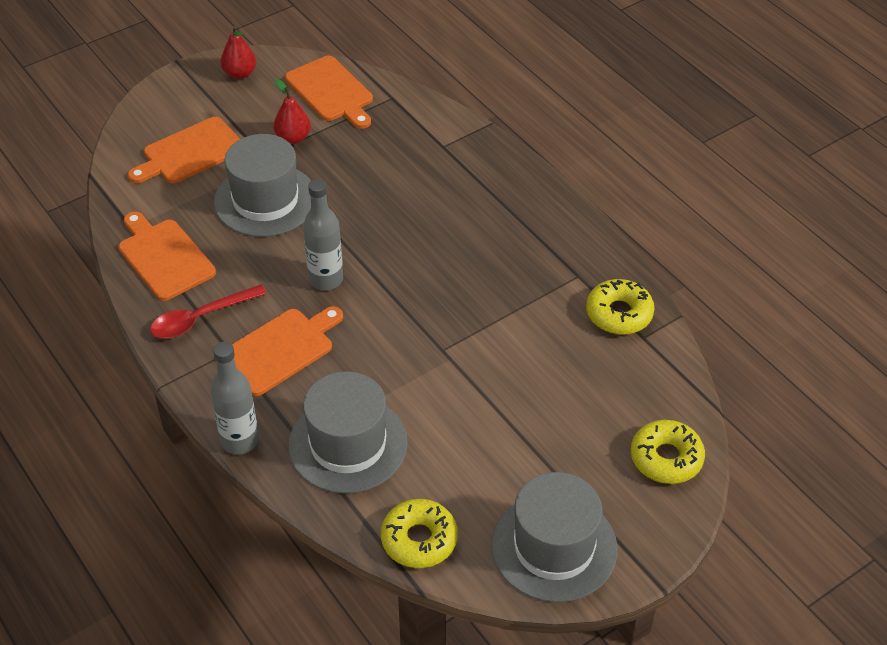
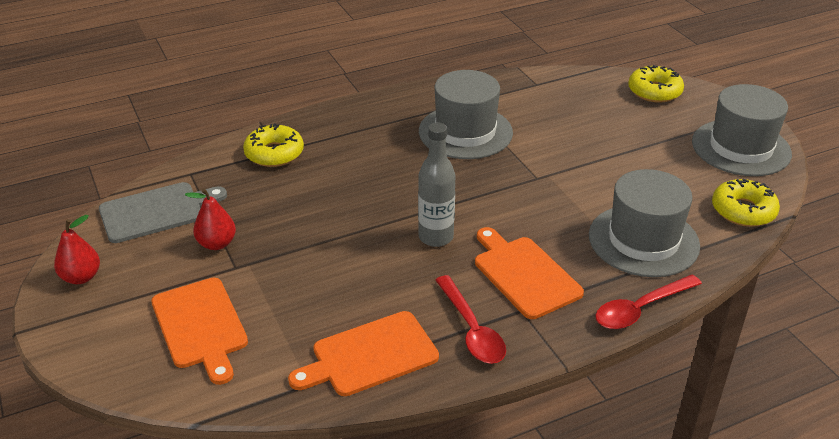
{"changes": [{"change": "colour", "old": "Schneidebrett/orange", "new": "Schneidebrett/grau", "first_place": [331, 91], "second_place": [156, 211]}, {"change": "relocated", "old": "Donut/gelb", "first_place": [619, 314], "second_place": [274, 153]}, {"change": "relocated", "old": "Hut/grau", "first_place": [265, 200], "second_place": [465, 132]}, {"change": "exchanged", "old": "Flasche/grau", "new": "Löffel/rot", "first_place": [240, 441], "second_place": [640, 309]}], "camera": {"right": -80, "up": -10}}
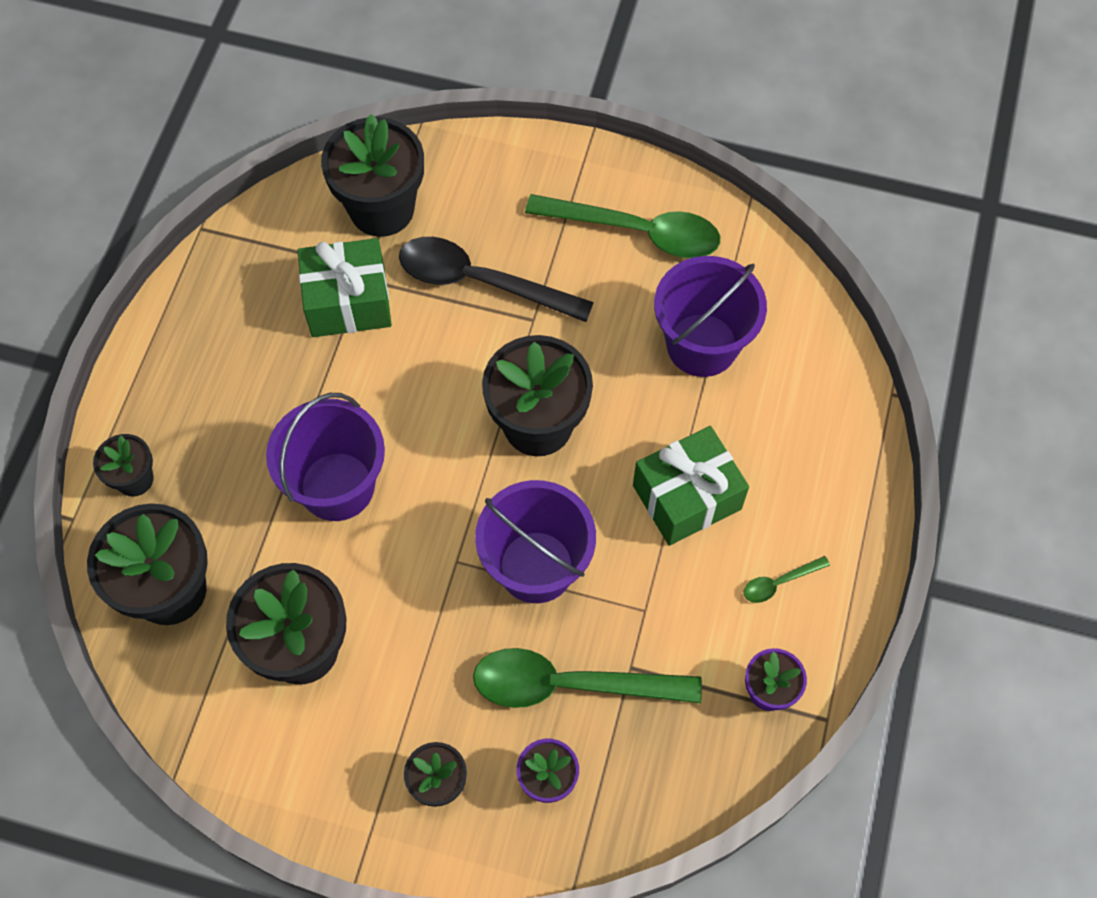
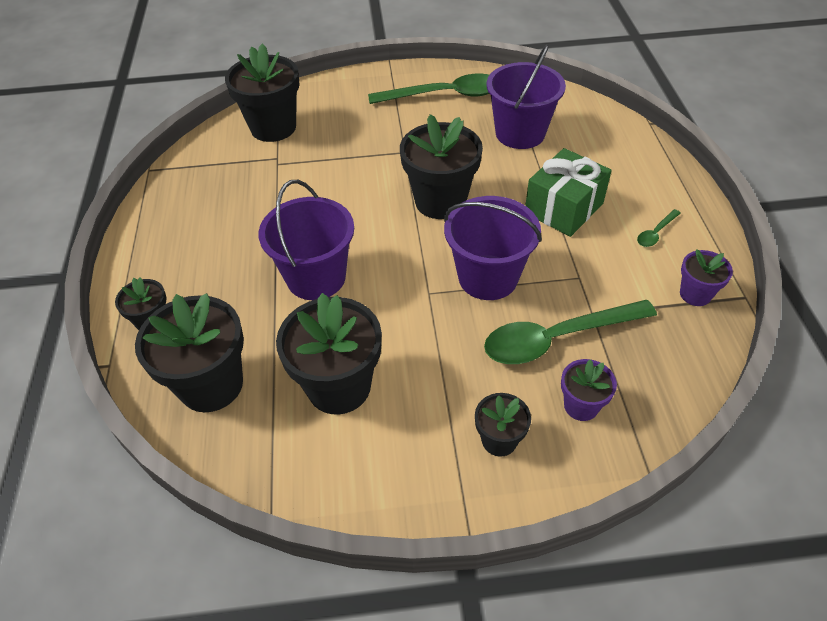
{"changes": [{"change": "missing", "old": "Geschenk/grün", "first_place": [348, 302]}, {"change": "missing", "old": "Löffel/schwarz", "first_place": [481, 282]}], "camera": {"right": -20, "up": -15}}
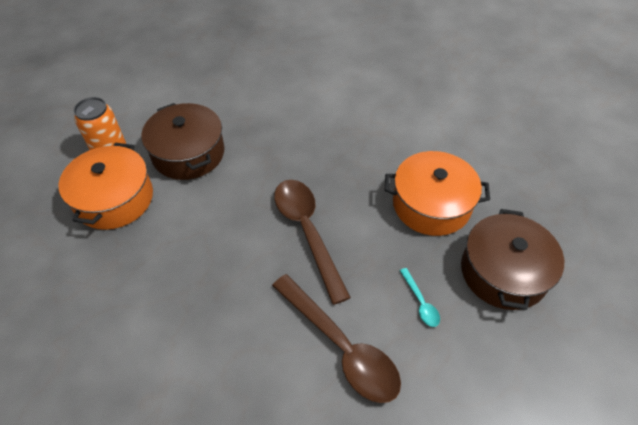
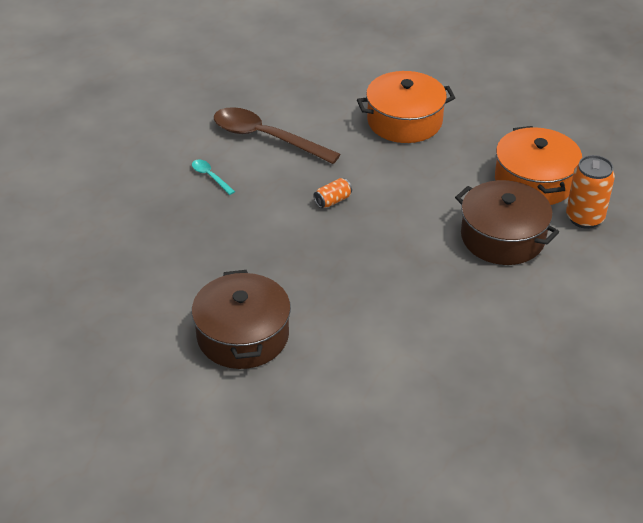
{"changes": [{"change": "relocated", "old": "Kochtopf/braun", "first_place": [503, 272], "second_place": [243, 335]}, {"change": "exchanged", "old": "Löffel/braun", "new": "Dose/orange", "first_place": [307, 232], "second_place": [333, 200]}, {"change": "relocated", "old": "Kochtopf/orange", "first_place": [431, 204], "second_place": [404, 121]}], "camera": {"right": 160, "up": -10}}
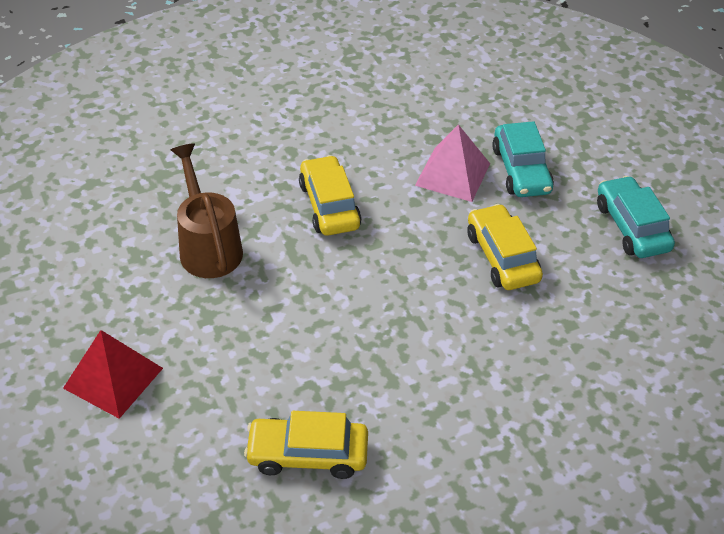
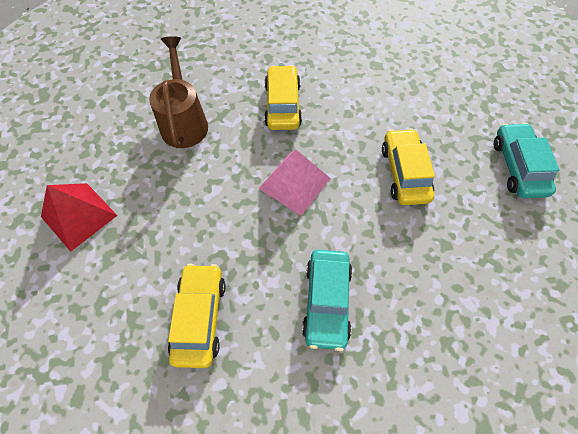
{"changes": [{"change": "spun", "old": "Auto/gelb", "first_place": [308, 454], "second_place": [200, 317], "degrees": 75}, {"change": "relocated", "old": "Pyramide/rosa", "first_place": [452, 174], "second_place": [294, 183]}, {"change": "relocated", "old": "Auto/türkis", "first_place": [521, 170], "second_place": [326, 301]}], "camera": {"right": 15, "up": 15}}
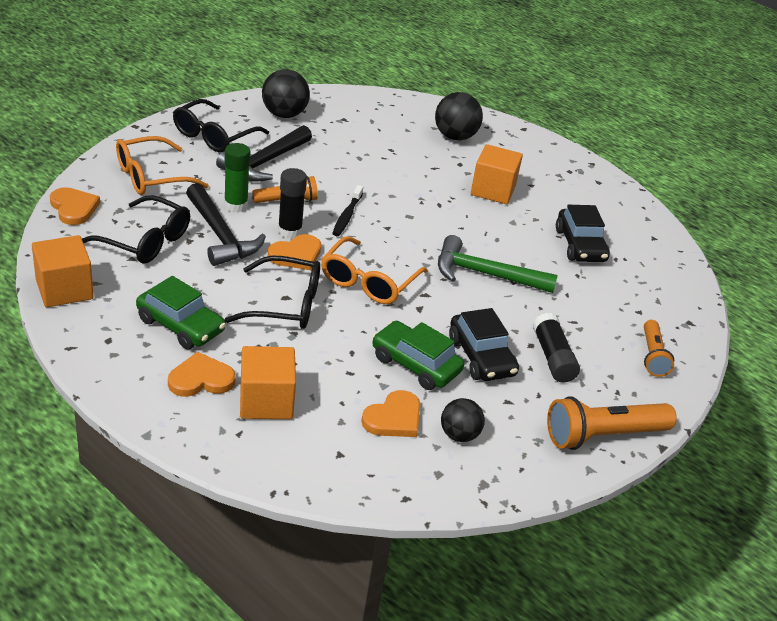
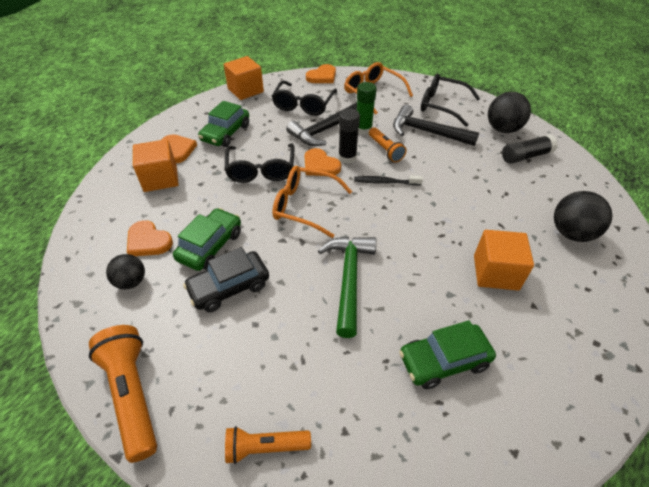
{"changes": [{"change": "colour", "old": "Auto/schwarz", "new": "Auto/grün", "first_place": [580, 245], "second_place": [443, 361]}, {"change": "relocated", "old": "Klebestift/schwarz", "first_place": [553, 357], "second_place": [526, 156]}], "camera": {"right": 85, "up": 10}}
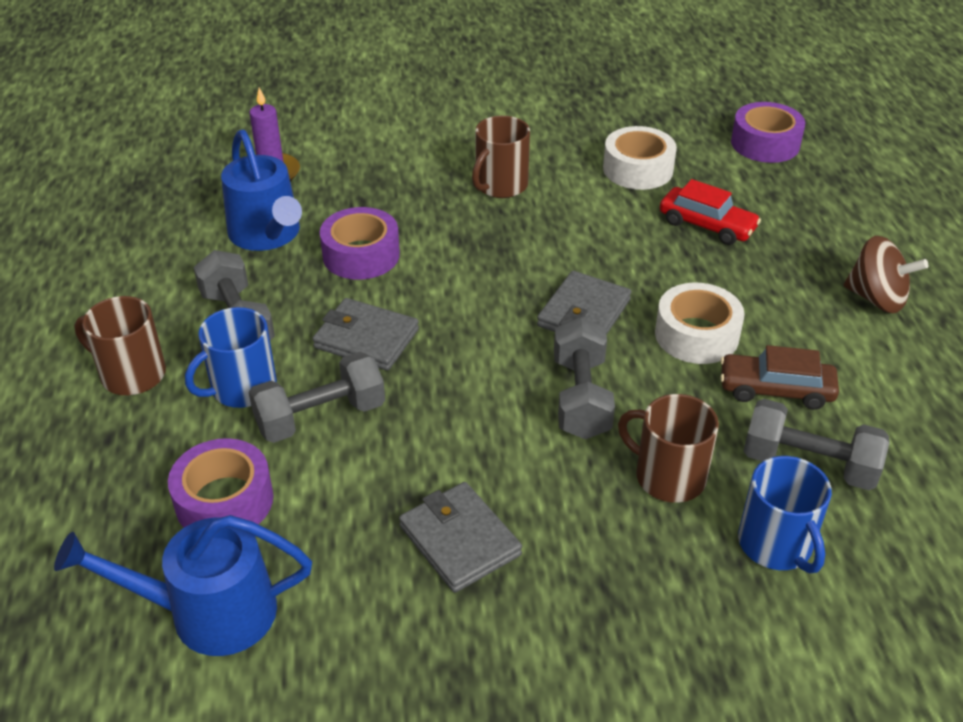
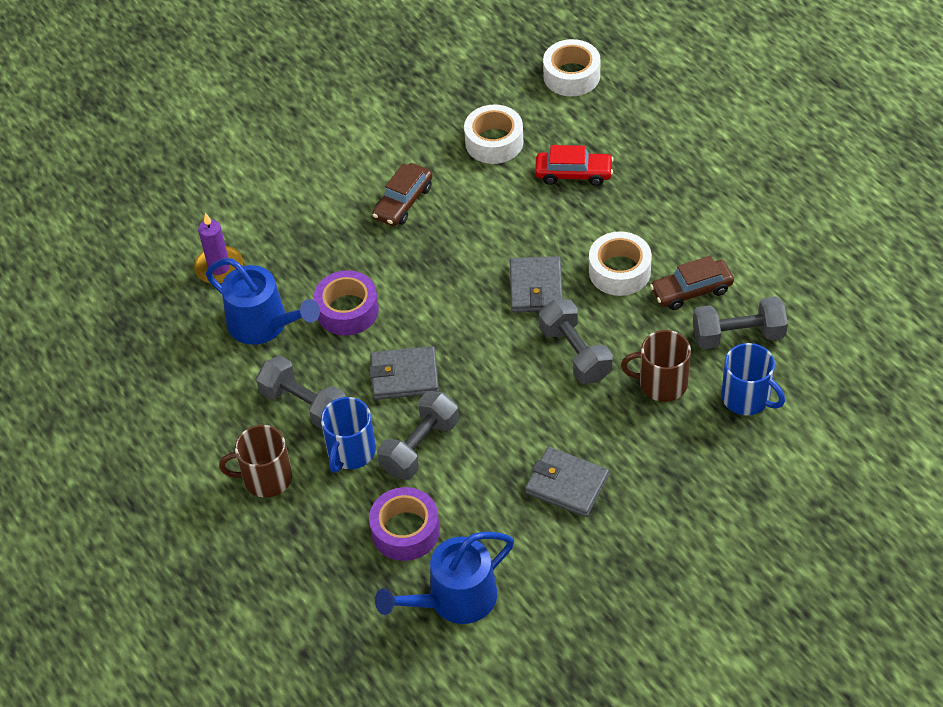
{"changes": [{"change": "exchanged", "old": "Tasse/braun", "new": "Auto/braun", "first_place": [500, 185], "second_place": [403, 202]}, {"change": "colour", "old": "Klebeband/lila", "new": "Klebeband/weiß", "first_place": [765, 143], "second_place": [571, 76]}, {"change": "missing", "old": "Kreisel/braun", "first_place": [876, 298]}], "camera": {"right": -25, "up": 10}}
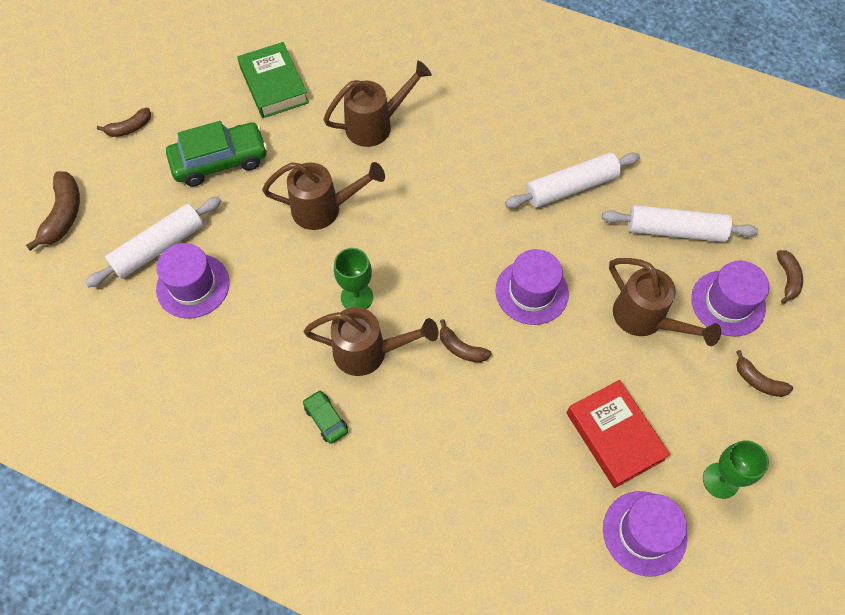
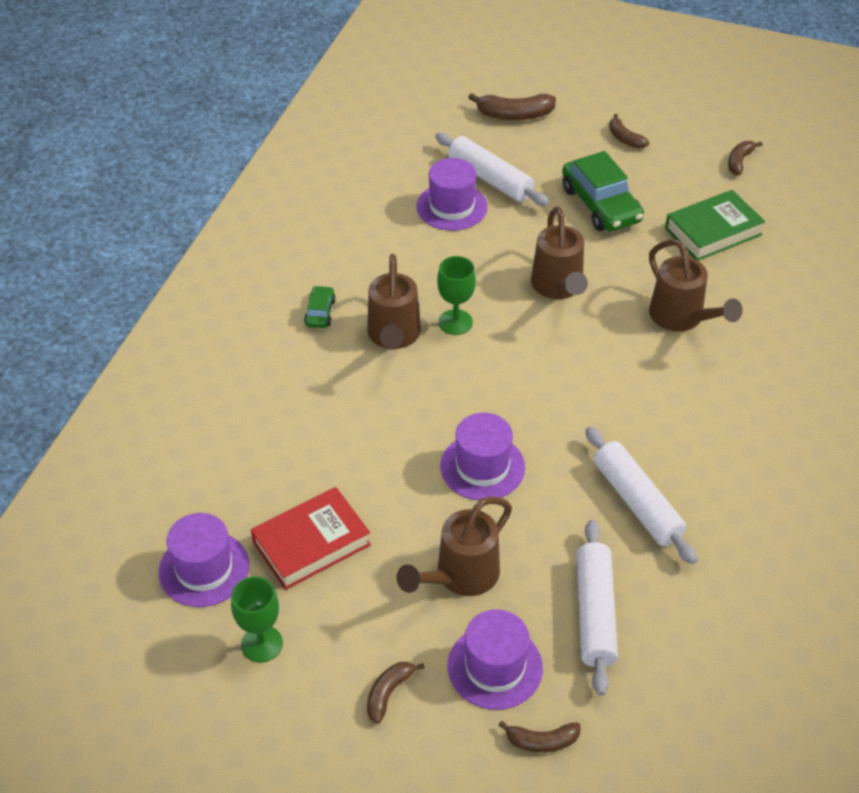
{"changes": [{"change": "spun", "old": "Auto/grün", "first_place": [326, 419], "second_place": [320, 312], "degrees": -45}, {"change": "relocated", "old": "Banane/braun", "first_place": [461, 348], "second_place": [739, 161]}], "camera": {"right": 85, "up": -15}}
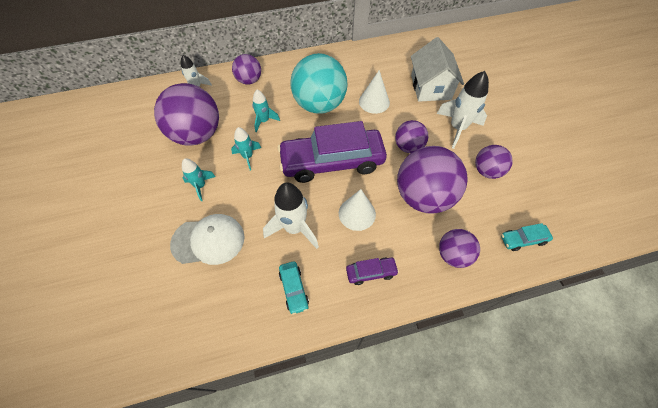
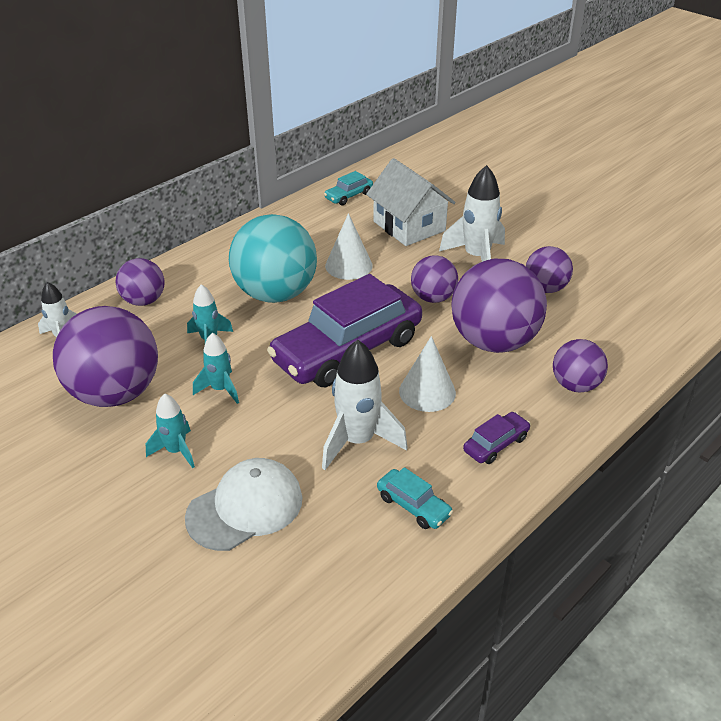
{"changes": [{"change": "relocated", "old": "Auto/türkis", "first_place": [523, 239], "second_place": [348, 196]}], "camera": {"right": -30, "up": -20}}
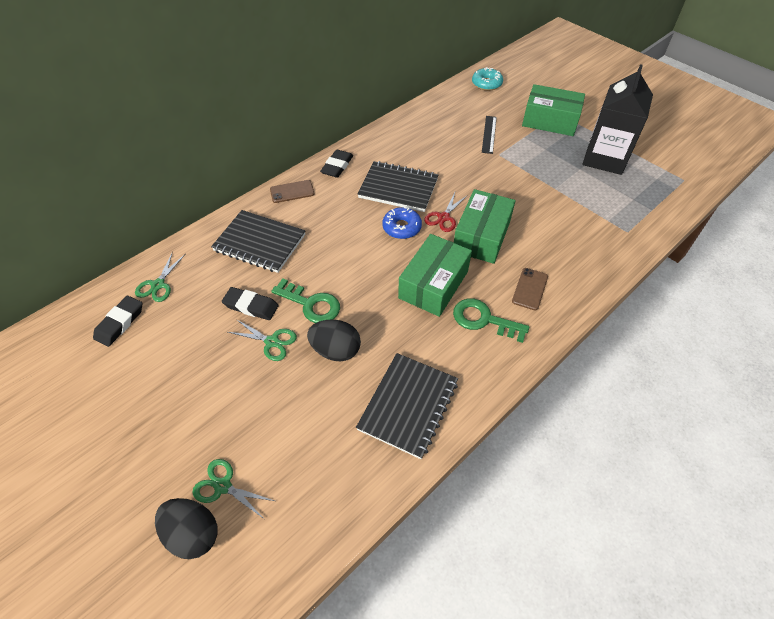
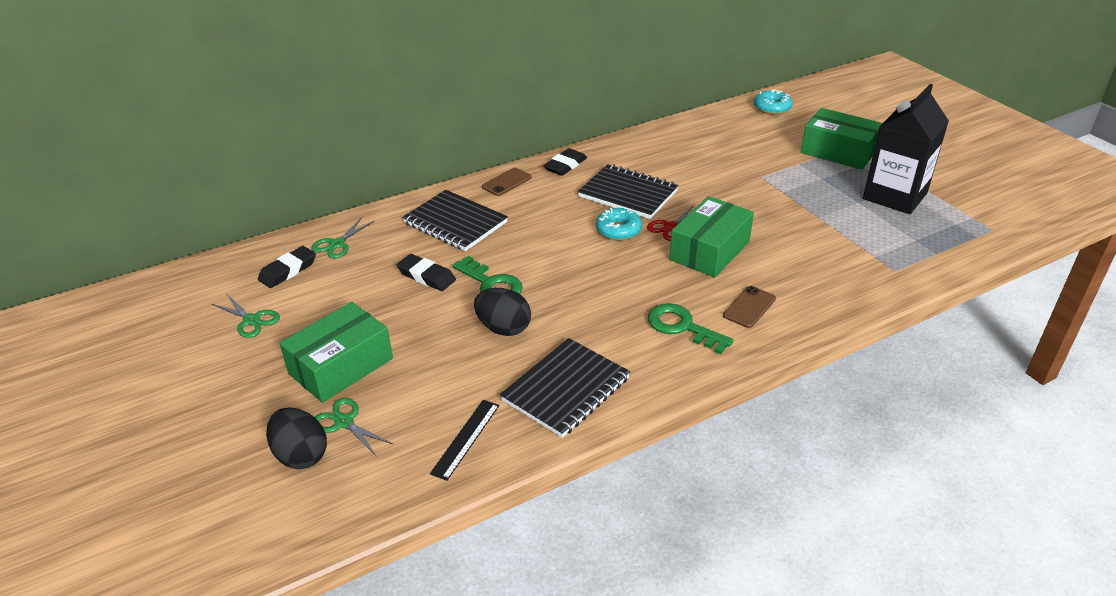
{"changes": [{"change": "relocated", "old": "Schere/grün", "first_place": [272, 342], "second_place": [251, 320]}, {"change": "relocated", "old": "Schachtel/grün", "first_place": [433, 284], "second_place": [341, 366]}, {"change": "relocated", "old": "Lineal/schwarz", "first_place": [489, 134], "second_place": [465, 438]}, {"change": "spun", "old": "Handy/braun", "first_place": [292, 191], "second_place": [506, 182], "degrees": -45}, {"change": "colour", "old": "Donut/blau", "new": "Donut/türkis", "first_place": [401, 227], "second_place": [618, 230]}], "camera": {"right": 15, "up": -15}}
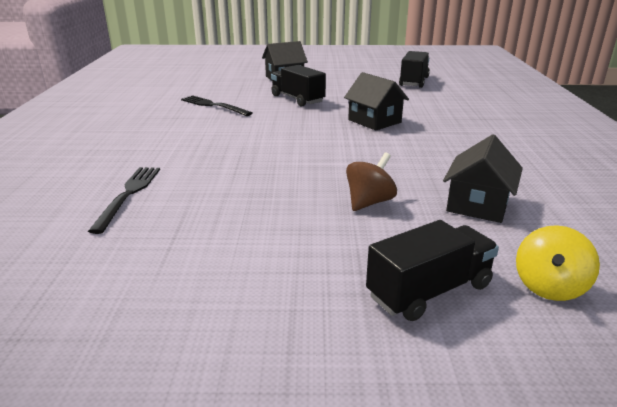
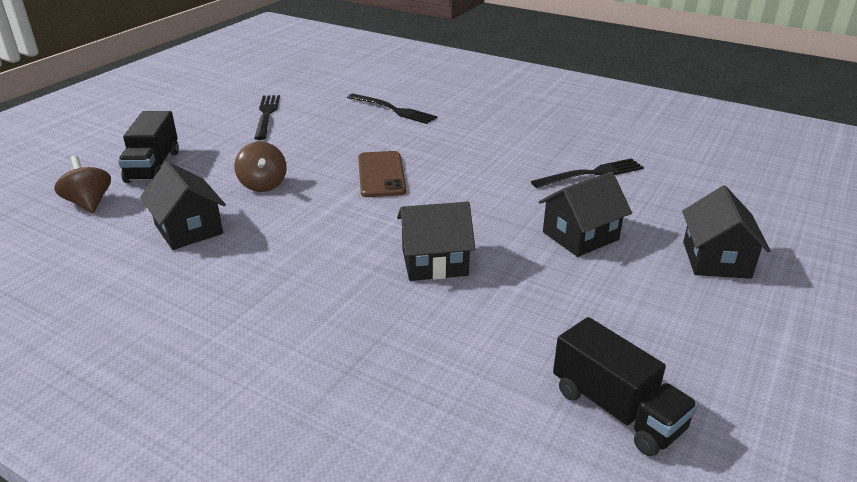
{"changes": [{"change": "colour", "old": "Kreisel/gelb", "new": "Kreisel/braun", "first_place": [549, 287], "second_place": [89, 203]}, {"change": "appeared", "new": "Gabel/schwarz", "second_place": [266, 115]}, {"change": "appeared", "new": "Handy/braun", "second_place": [381, 175]}, {"change": "exchanged", "old": "Lastwagen/schwarz", "new": "Haus/schwarz", "first_place": [297, 99], "second_place": [580, 236]}], "camera": {"right": 120, "up": 5}}
